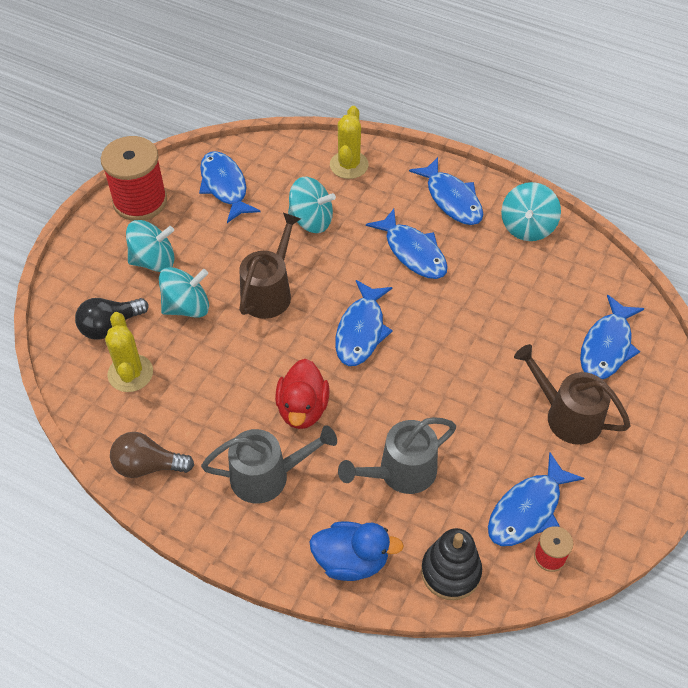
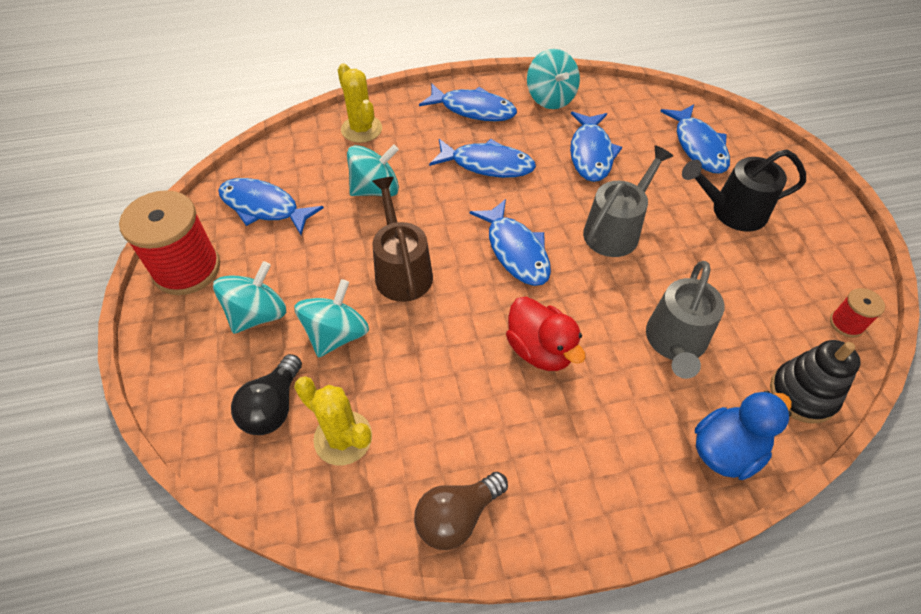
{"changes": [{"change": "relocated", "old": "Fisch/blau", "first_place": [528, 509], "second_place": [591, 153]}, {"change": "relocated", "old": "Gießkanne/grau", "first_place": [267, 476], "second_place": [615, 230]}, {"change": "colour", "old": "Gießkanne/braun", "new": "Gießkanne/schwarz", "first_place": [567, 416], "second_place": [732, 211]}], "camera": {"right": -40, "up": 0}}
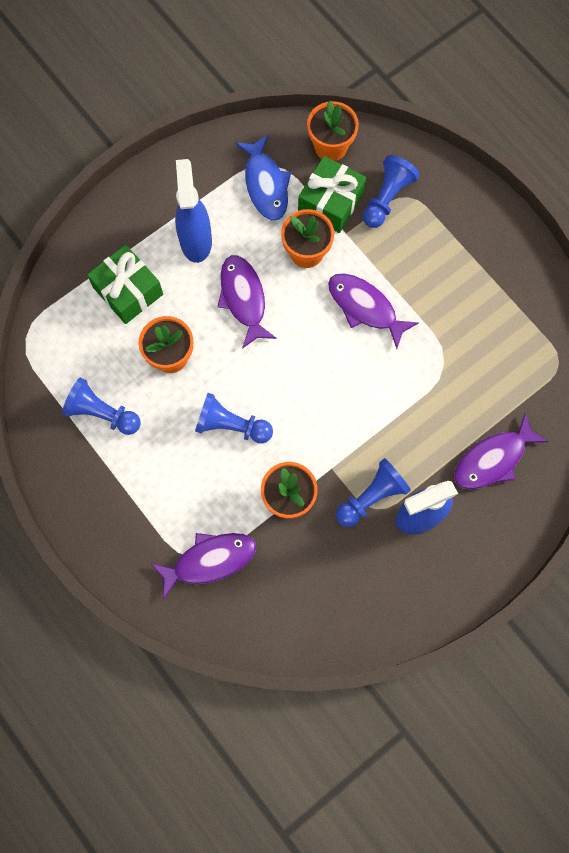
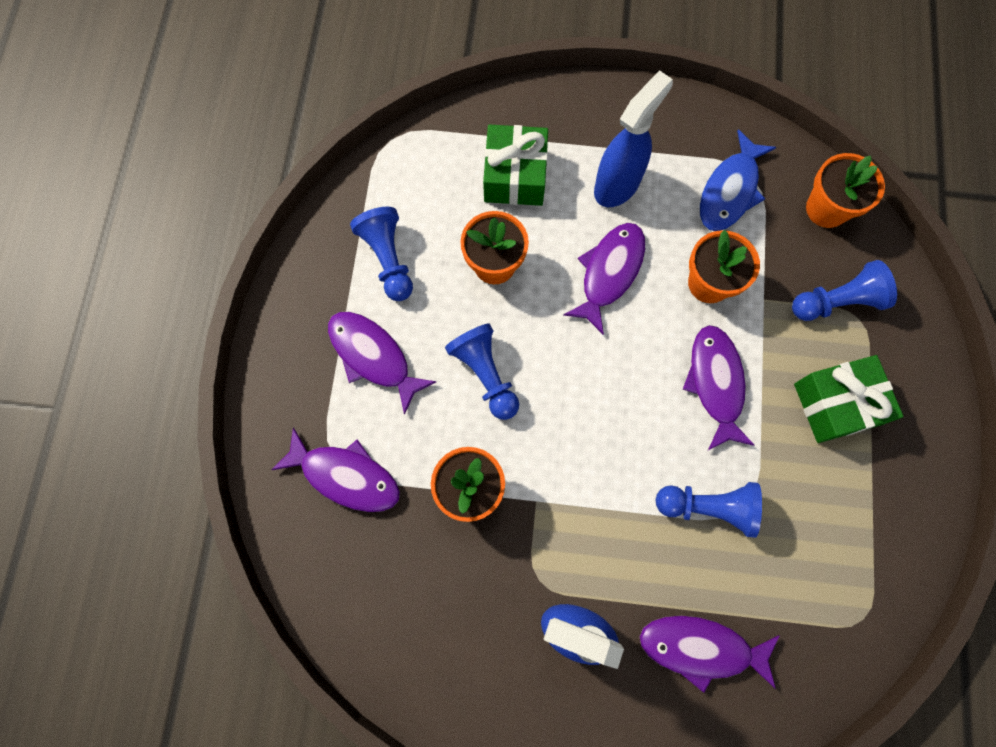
{"changes": [{"change": "appeared", "new": "Fisch/lila", "second_place": [373, 357]}, {"change": "relocated", "old": "Bauer/blau", "first_place": [371, 497], "second_place": [708, 507]}, {"change": "relocated", "old": "Geschenk/grün", "first_place": [331, 202], "second_place": [836, 404]}], "camera": {"right": 45, "up": 0}}
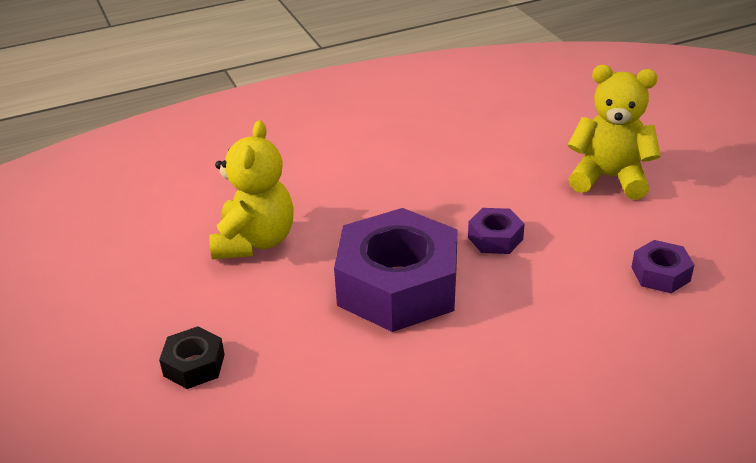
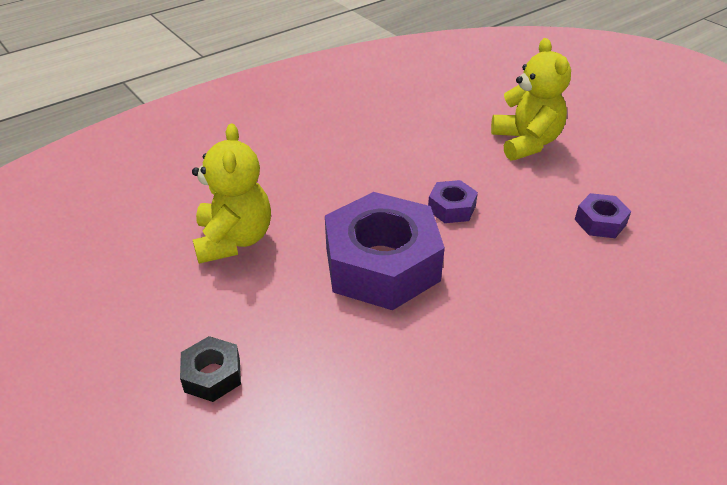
{"changes": [{"change": "spun", "old": "Teddybär/gelb", "first_place": [609, 178], "second_place": [526, 143], "degrees": 75}], "camera": {"right": -15, "up": 5}}
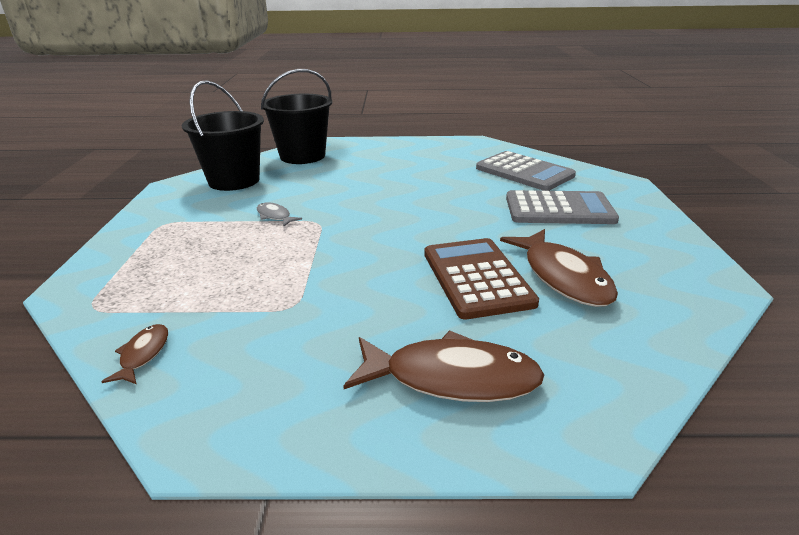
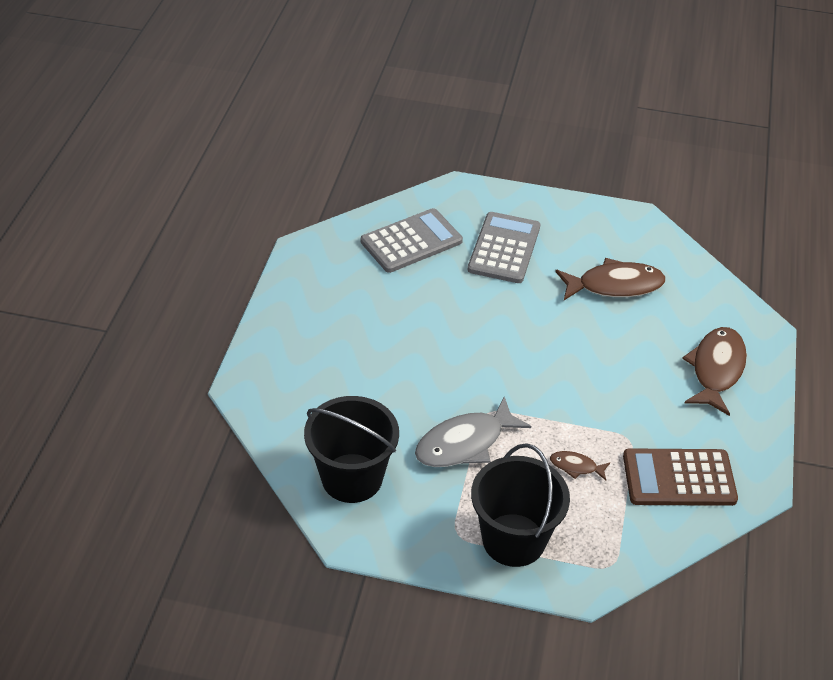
{"changes": [{"change": "size", "old": "Fisch/grau", "first_place": [275, 216], "second_place": [465, 443], "factor": 2.07}, {"change": "relocated", "old": "Eimer/schwarz", "first_place": [302, 156], "second_place": [513, 540]}, {"change": "relocated", "old": "Fisch/braun", "first_place": [143, 354], "second_place": [576, 467]}, {"change": "relocated", "old": "Taschenrechner/braun", "first_place": [476, 278], "second_place": [679, 478]}], "camera": {"right": -80, "up": 15}}
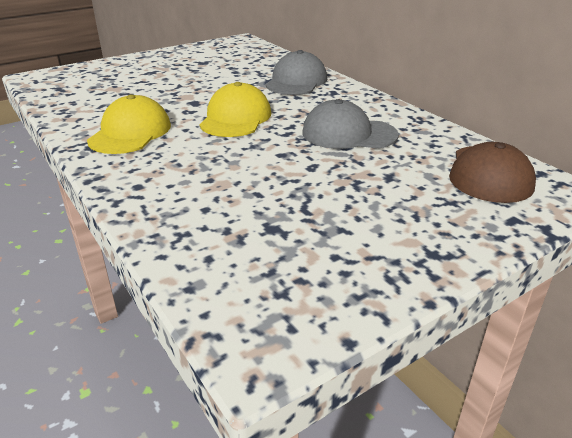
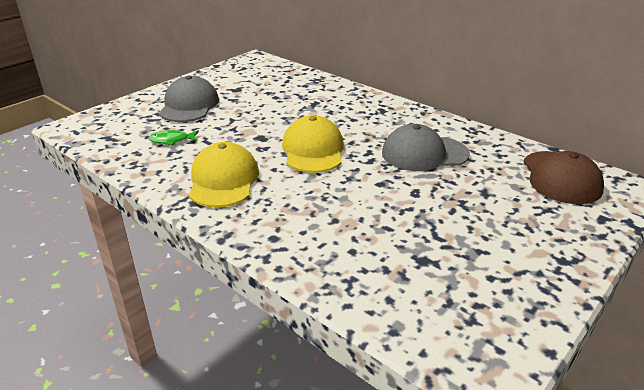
{"changes": [{"change": "appeared", "new": "Fisch/grün", "second_place": [172, 140]}, {"change": "relocated", "old": "Kappe/grau", "first_place": [296, 81], "second_place": [189, 105]}], "camera": {"right": -15, "up": 0}}
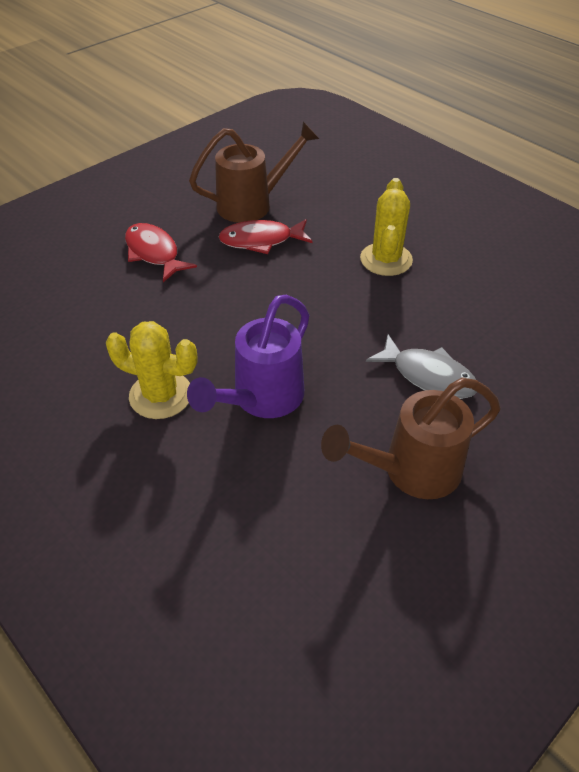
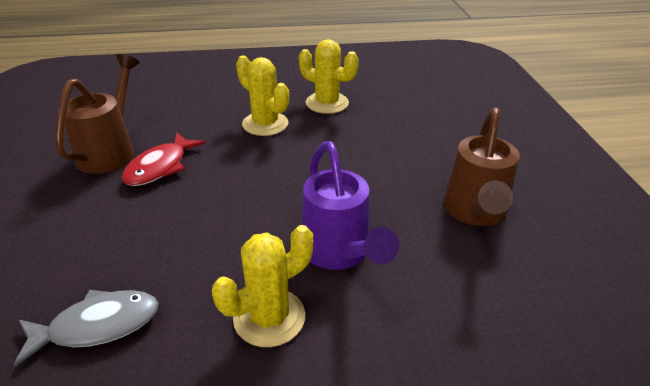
{"changes": [{"change": "relocated", "old": "Fisch/grau", "first_place": [428, 376], "second_place": [98, 326]}, {"change": "appeared", "new": "Kaktus/gelb", "second_place": [327, 103]}, {"change": "missing", "old": "Fisch/rot", "first_place": [154, 253]}], "camera": {"right": -55, "up": -10}}
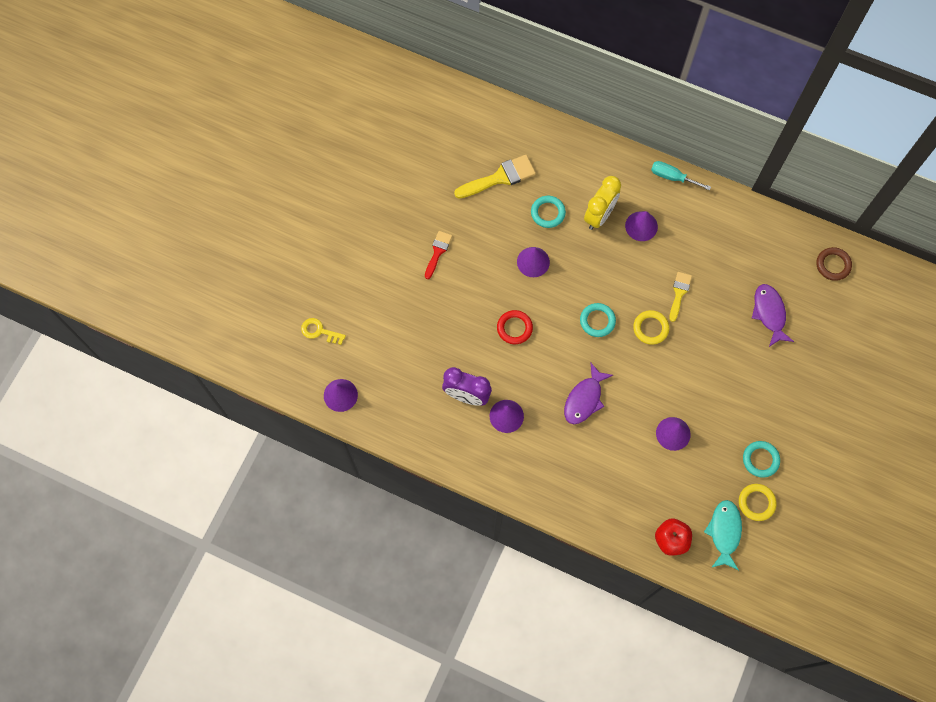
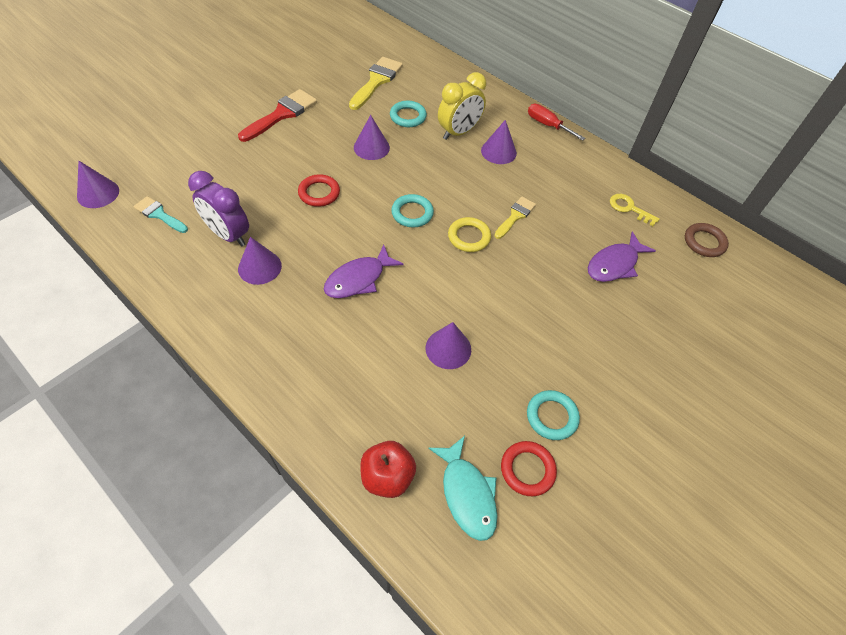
{"changes": [{"change": "appeared", "new": "Pinsel/türkis", "second_place": [159, 214]}, {"change": "size", "old": "Pinsel/rot", "first_place": [437, 252], "second_place": [282, 114], "factor": 1.63}, {"change": "spun", "old": "Pinsel/gelb", "first_place": [500, 177], "second_place": [376, 81], "degrees": -60}, {"change": "spun", "old": "Fisch/türkis", "first_place": [724, 532], "second_place": [467, 494], "degrees": 135}, {"change": "colour", "old": "Ring/gelb", "new": "Ring/rot", "first_place": [756, 503], "second_place": [527, 469]}, {"change": "colour", "old": "Schraubenzieher/türkis", "new": "Schraubenzieher/rot", "first_place": [672, 177], "second_place": [547, 125]}, {"change": "spun", "old": "Fisch/lila", "first_place": [769, 313], "second_place": [614, 264], "degrees": -135}, {"change": "relocated", "old": "Schlüssel/gelb", "first_place": [319, 331], "second_place": [629, 208]}], "camera": {"right": 15, "up": -15}}
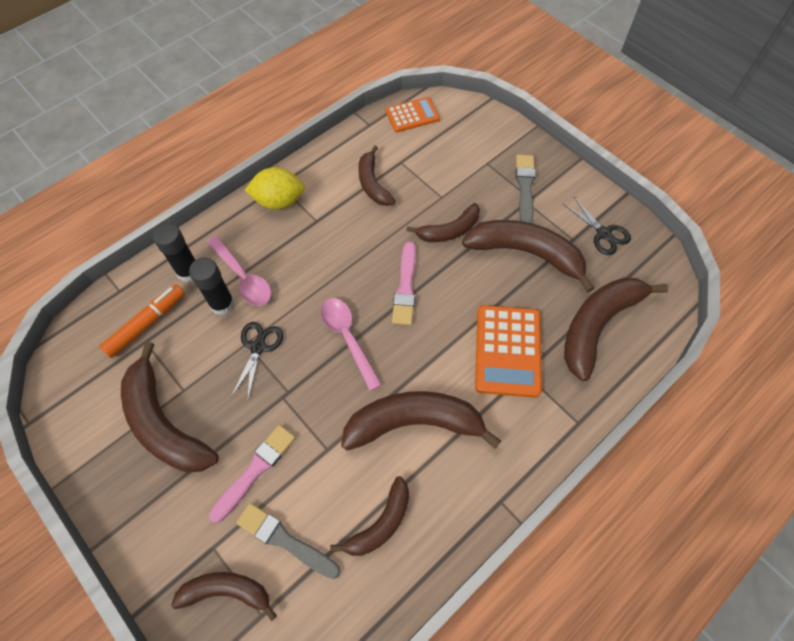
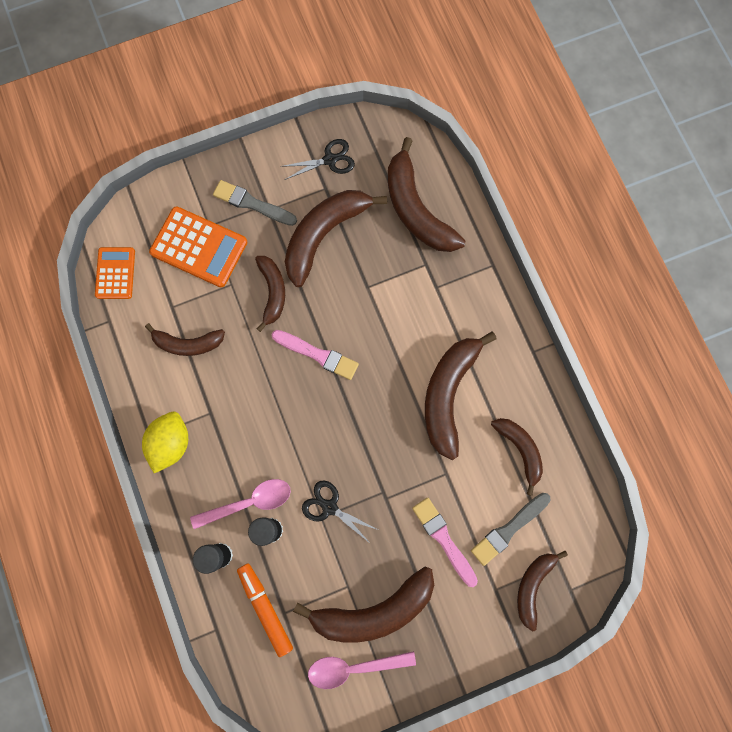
{"changes": [{"change": "relocated", "old": "Taschenrechner/orange", "first_place": [508, 351], "second_place": [199, 247]}, {"change": "relocated", "old": "Löffel/rosa", "first_place": [347, 338], "second_place": [354, 667]}], "camera": {"right": -70, "up": 15}}
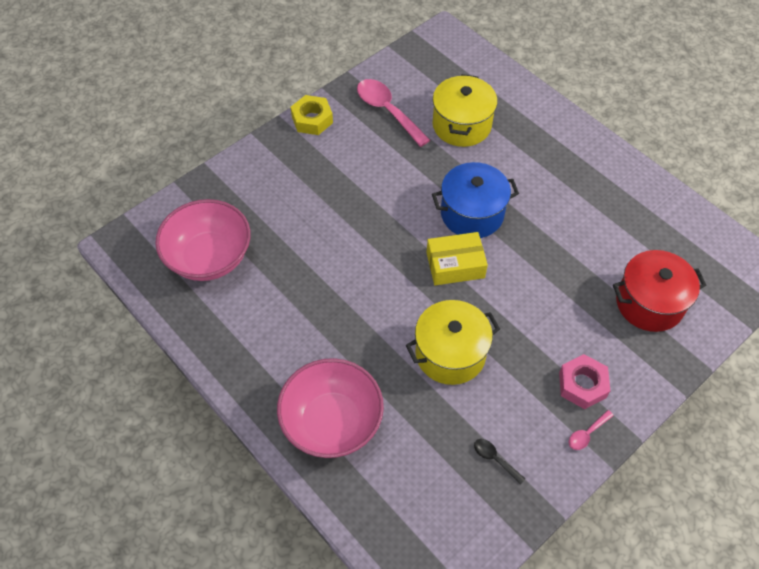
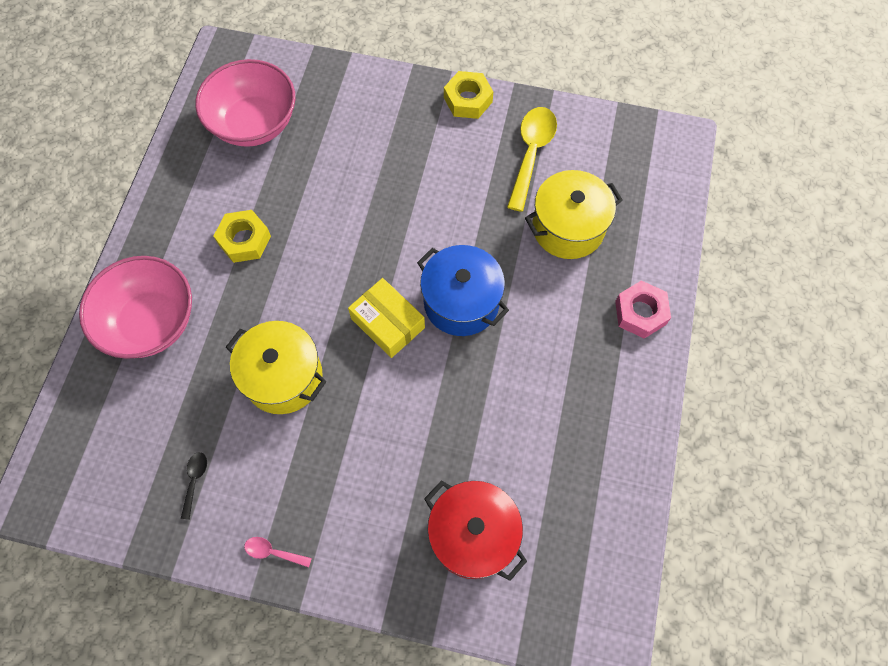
{"changes": [{"change": "appeared", "new": "Sechskantmutter/gelb", "second_place": [244, 240]}, {"change": "colour", "old": "Löffel/rosa", "new": "Löffel/gelb", "first_place": [387, 111], "second_place": [531, 153]}, {"change": "relocated", "old": "Sechskantmutter/rosa", "first_place": [582, 385], "second_place": [640, 313]}], "camera": {"right": 55, "up": 10}}
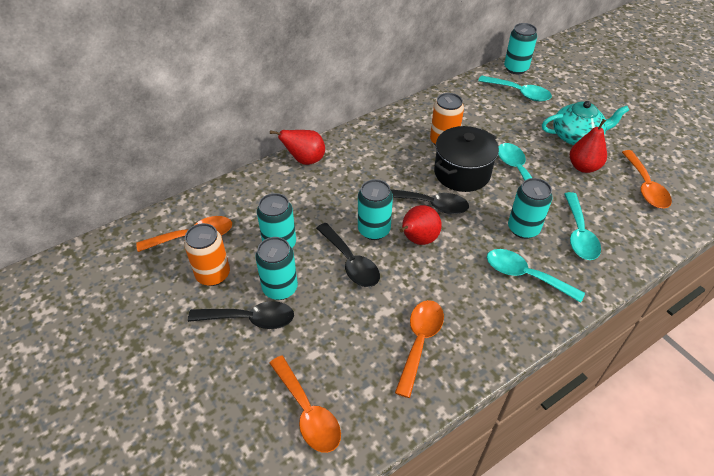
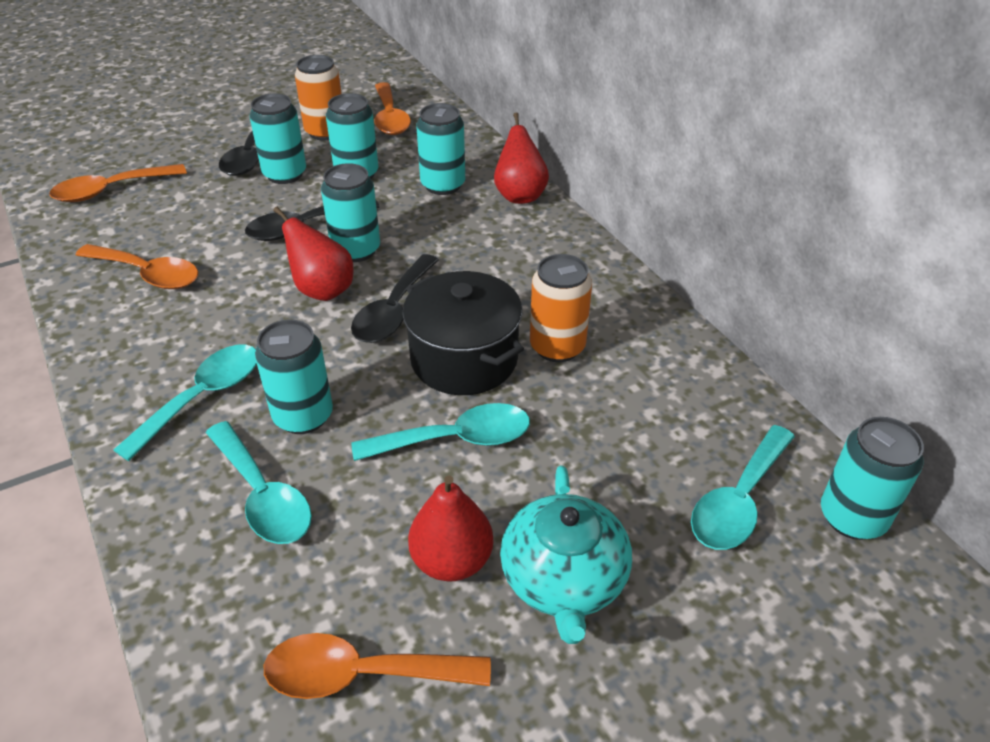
{"changes": [{"change": "spun", "old": "Löffel/türkis", "first_place": [579, 234], "second_place": [263, 495], "degrees": -135}, {"change": "appeared", "new": "Dose/türkis", "second_place": [443, 185]}], "camera": {"right": 95, "up": -5}}
